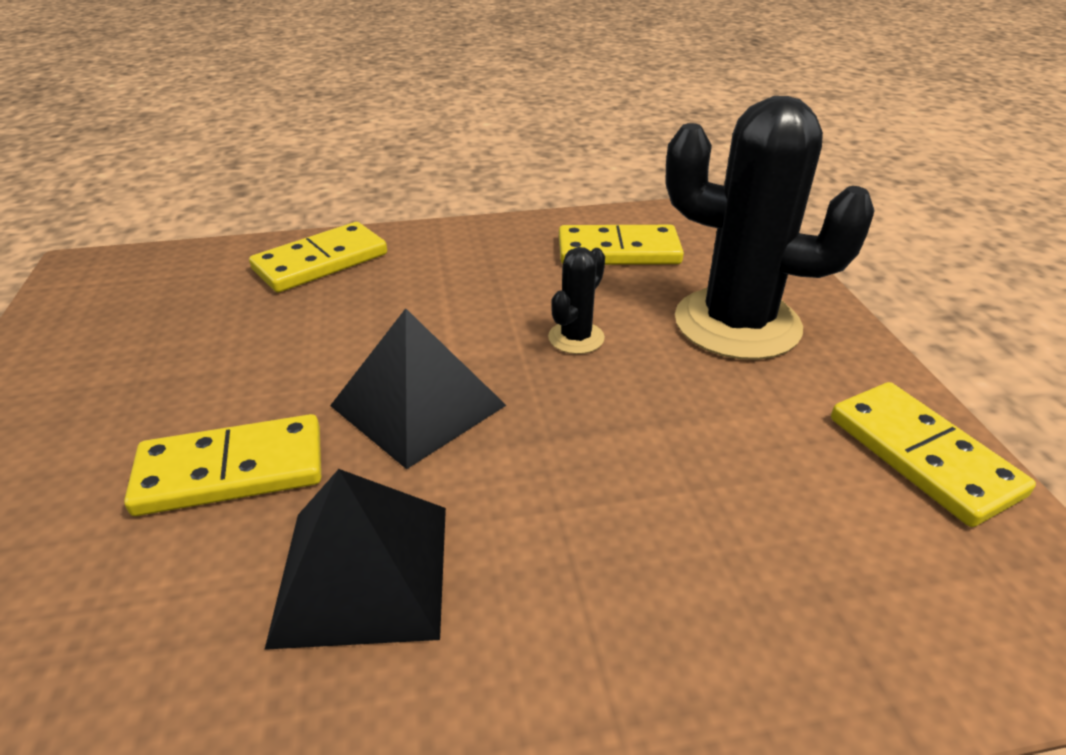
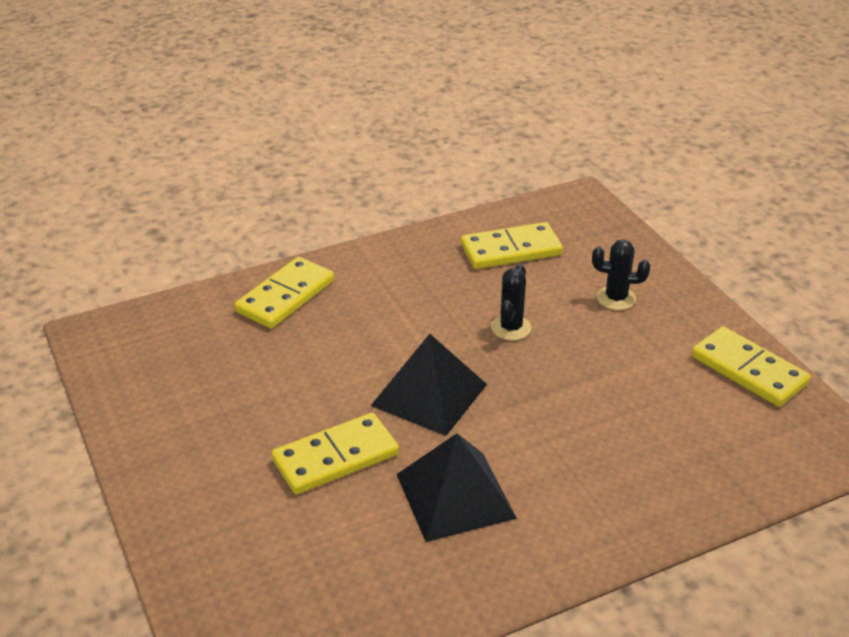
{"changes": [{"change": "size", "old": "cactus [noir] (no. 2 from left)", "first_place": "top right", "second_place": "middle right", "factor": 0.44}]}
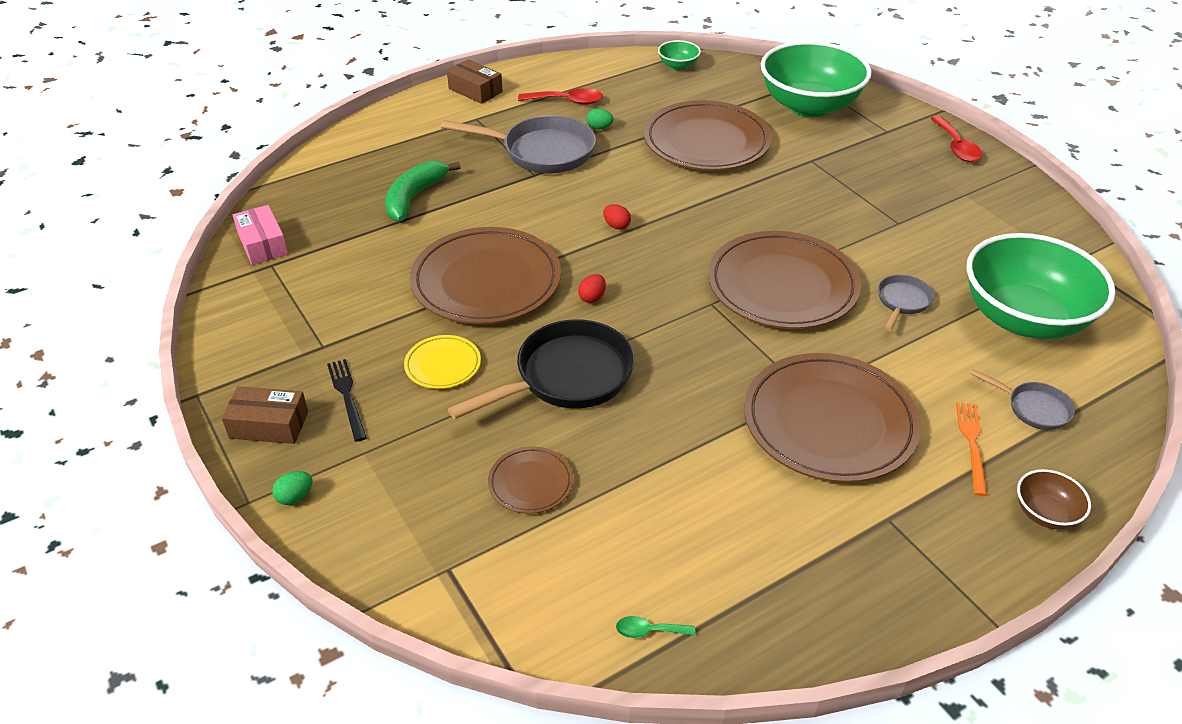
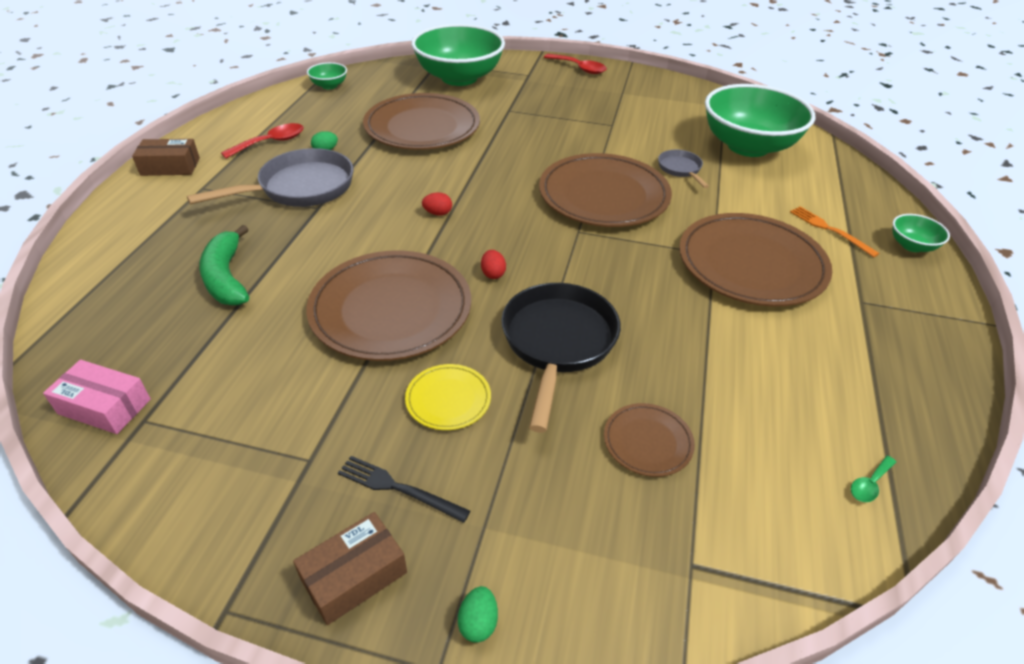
{"changes": [{"change": "colour", "old": "bol [marron]", "new": "bol [vert] (no. 4 from left)", "first_place": "bottom right", "second_place": "middle right"}, {"change": "missing", "old": "poêle [gris] (no. 3 from left)", "first_place": "middle right"}]}
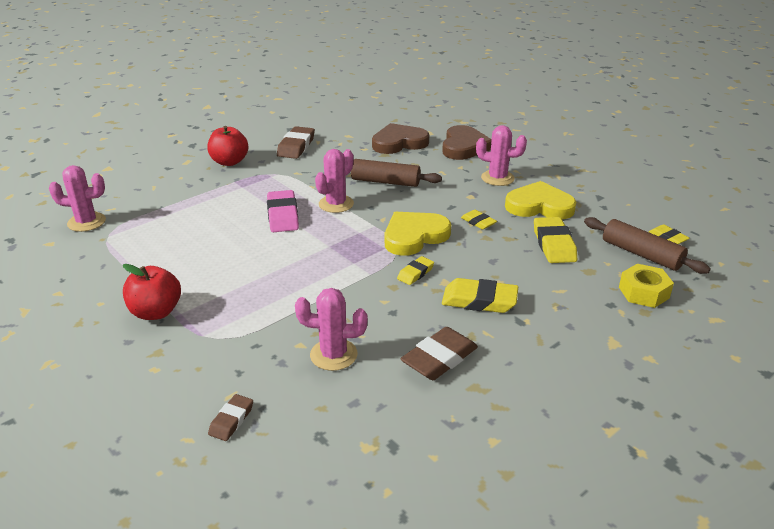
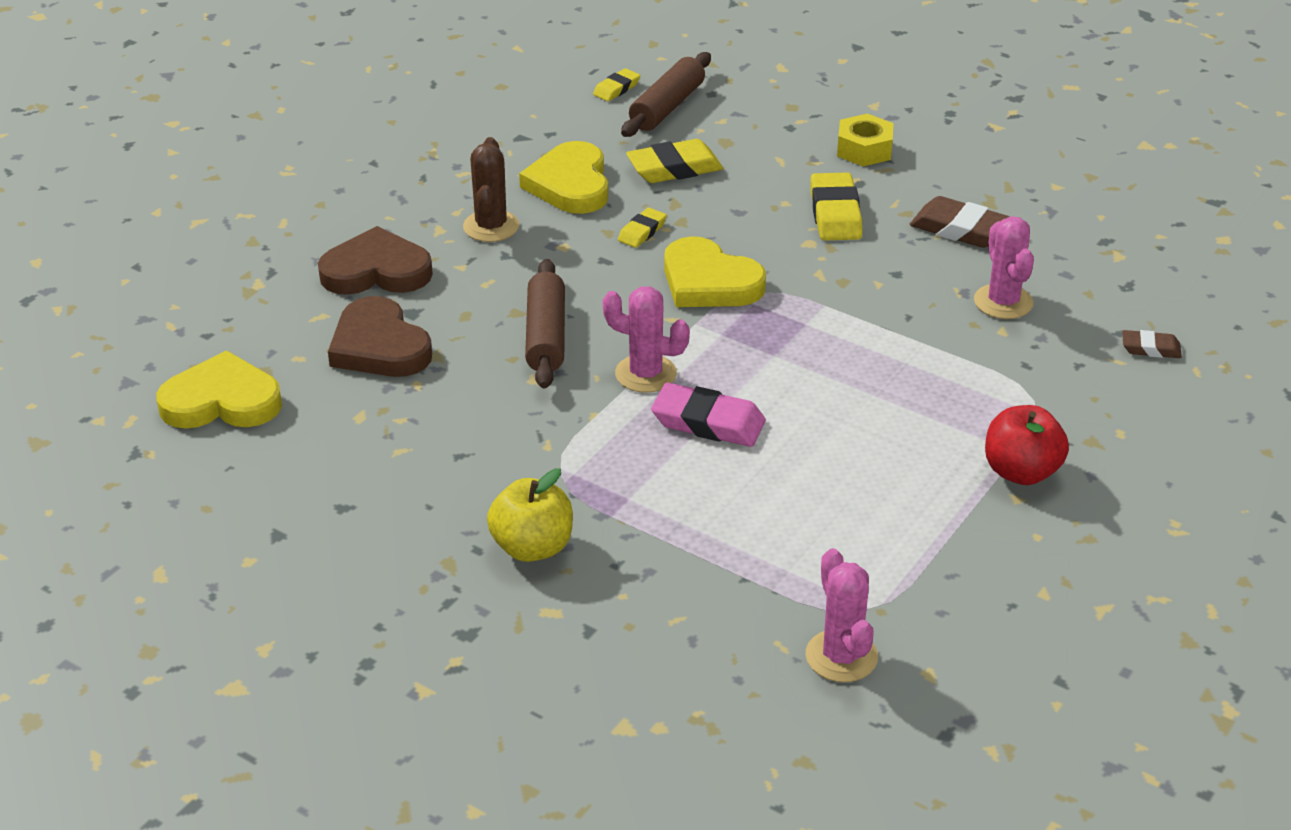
{"changes": [{"change": "appeared", "new": "cœur [jaune] (no. 1 from left)", "second_place": "middle left"}, {"change": "colour", "old": "cactus [rose] (no. 4 from left)", "new": "cactus [marron]", "first_place": "top centre", "second_place": "top centre"}, {"change": "colour", "old": "pomme [rouge] (no. 2 from left)", "new": "pomme [jaune]", "first_place": "top left", "second_place": "centre"}, {"change": "spun", "old": "gomme [rose]", "first_place": "centre", "second_place": "centre", "degrees": 45}, {"change": "relocated", "old": "écrou [jaune]", "first_place": "middle right", "second_place": "top right"}, {"change": "missing", "old": "gomme [marron] (no. 2 from left)", "first_place": "top centre"}, {"change": "missing", "old": "gomme [jaune] (no. 1 from left)", "first_place": "centre"}]}
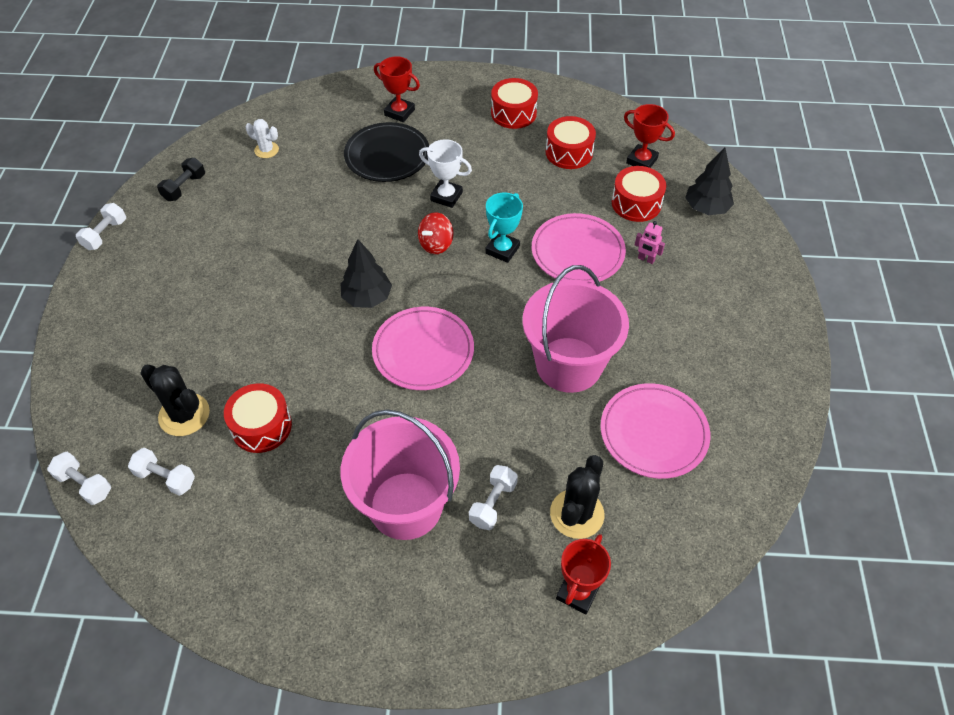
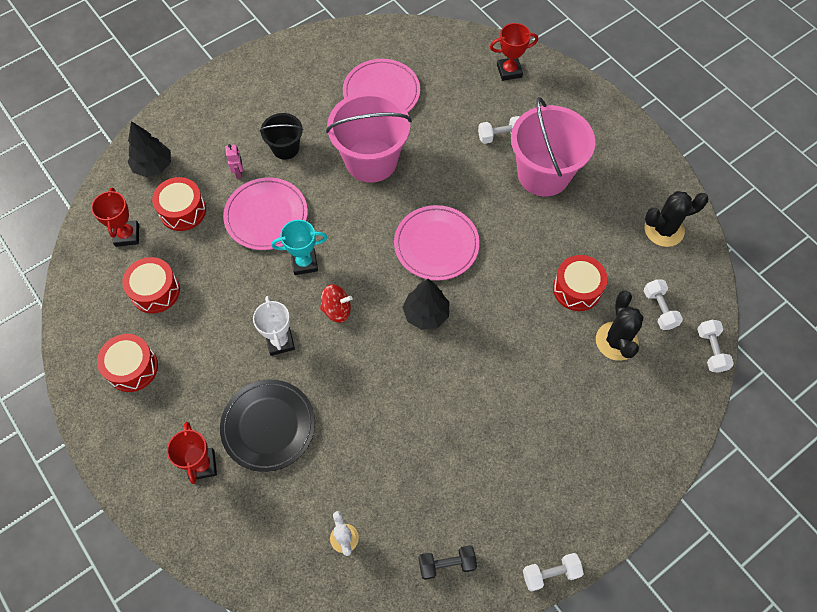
{"changes": [{"change": "appeared", "new": "seau [noir]", "second_place": "top centre"}, {"change": "relocated", "old": "cactus [noir] (no. 2 from left)", "first_place": "bottom centre", "second_place": "middle right"}]}
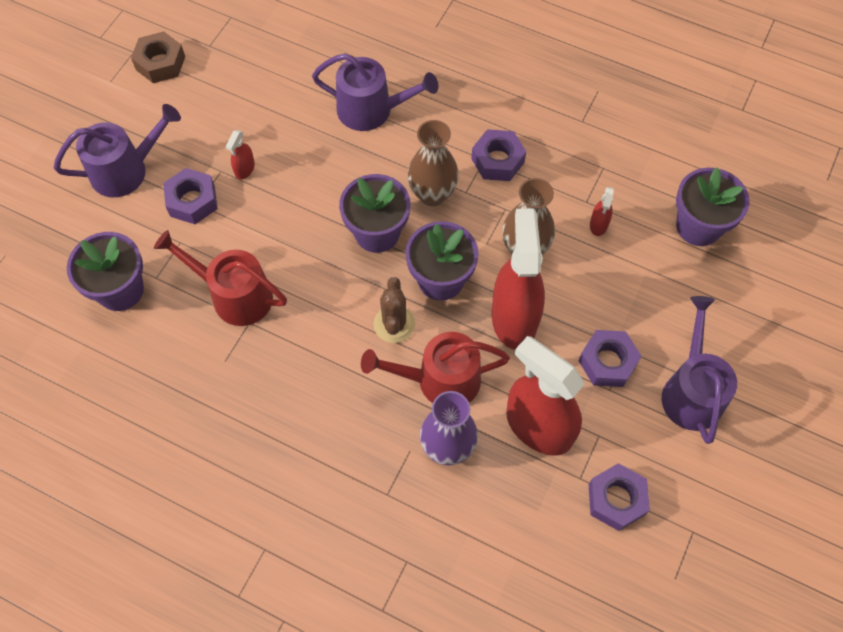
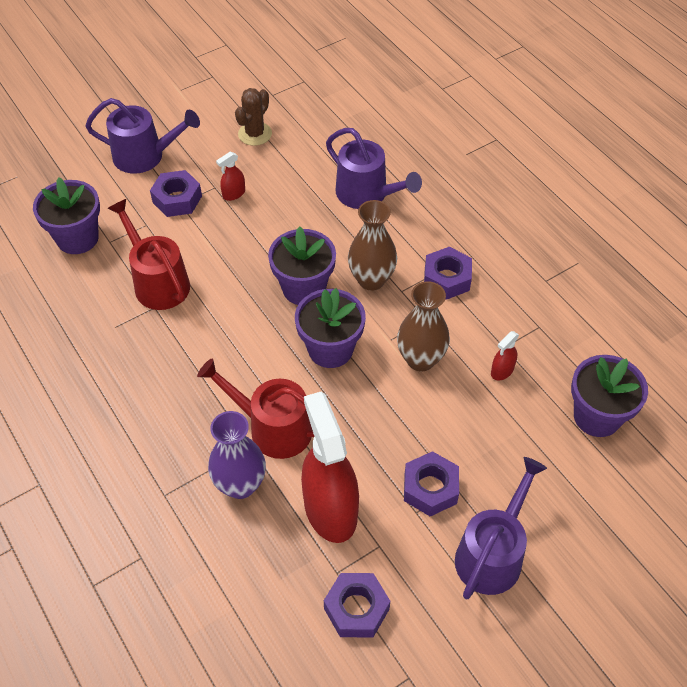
{"changes": [{"change": "relocated", "old": "cactus [marron]", "first_place": "centre", "second_place": "top centre"}, {"change": "missing", "old": "écrou [marron]", "first_place": "top left"}, {"change": "missing", "old": "vaporisateur [rouge] (no. 2 from left)", "first_place": "centre"}]}
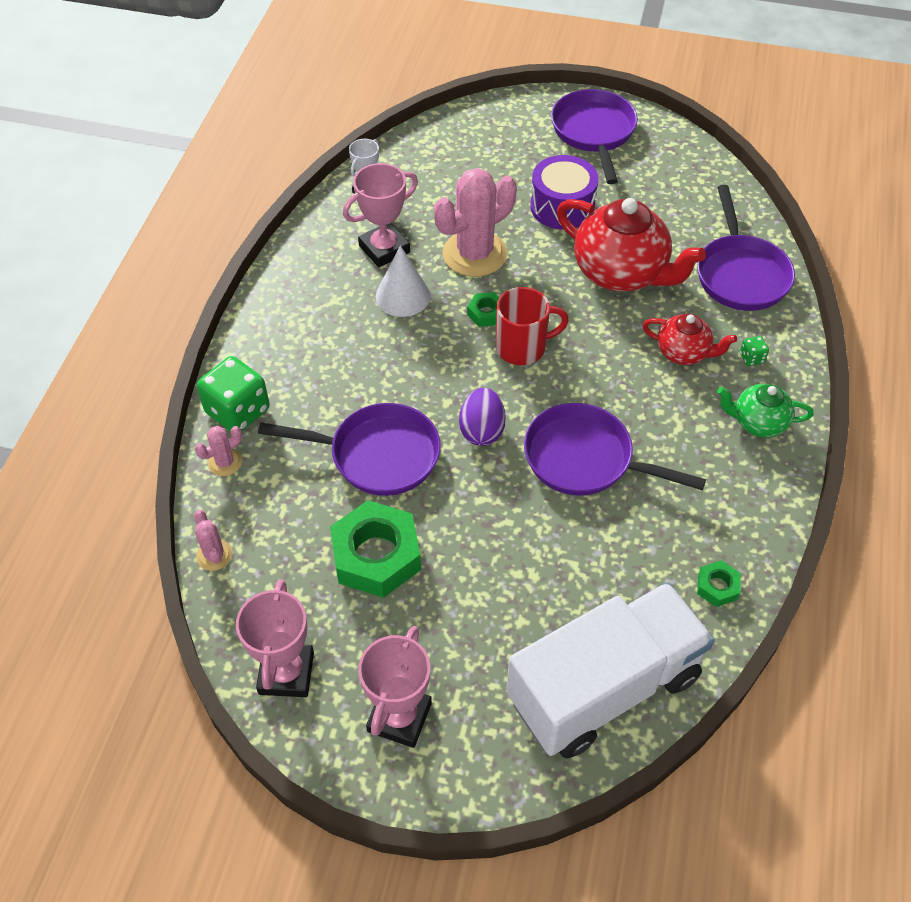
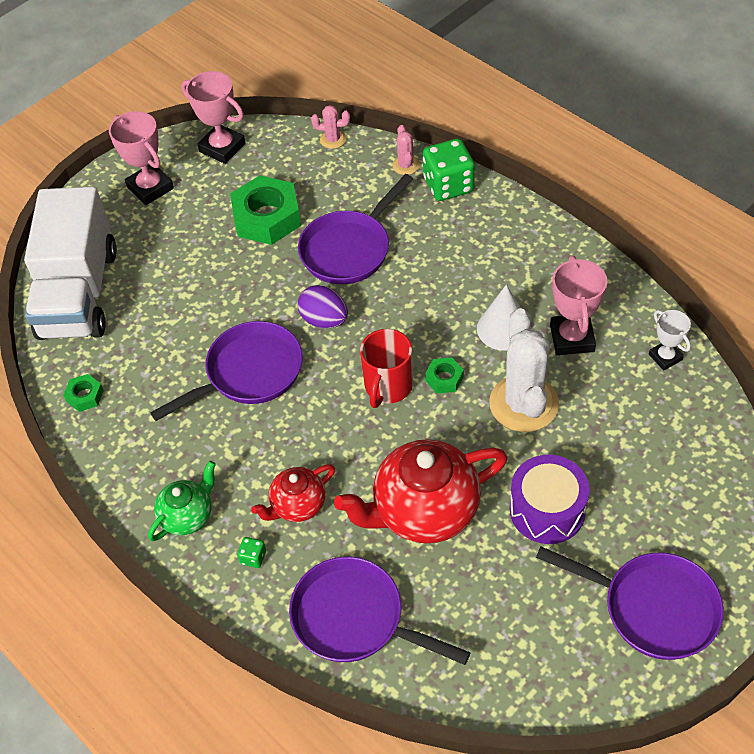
{"changes": [{"change": "colour", "old": "cactus [rose] (no. 3 from left)", "new": "cactus [blanc]", "first_place": "top centre", "second_place": "middle right"}]}
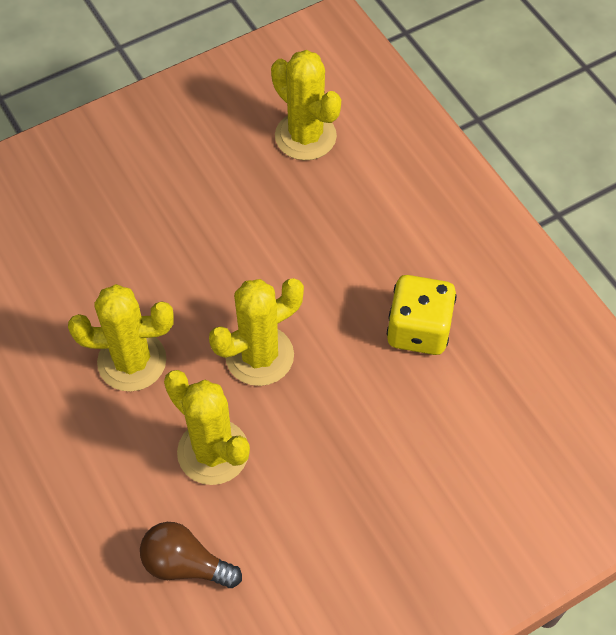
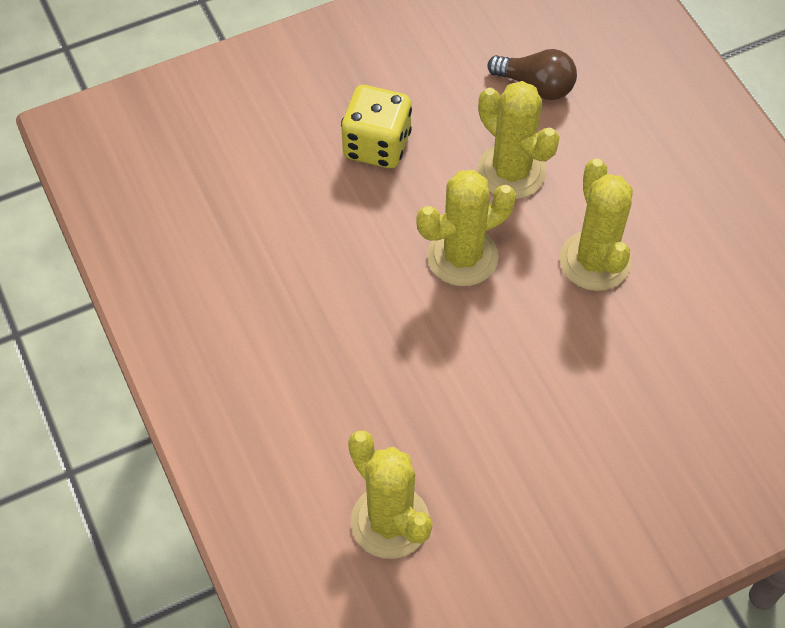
{"changes": [{"change": "relocated", "old": "dé [jaune]", "first_place": "middle right", "second_place": "top centre"}, {"change": "spun", "old": "cactus [jaune] (no. 1 from left in the first image)", "first_place": "middle left", "second_place": "middle right", "degrees": 75}]}
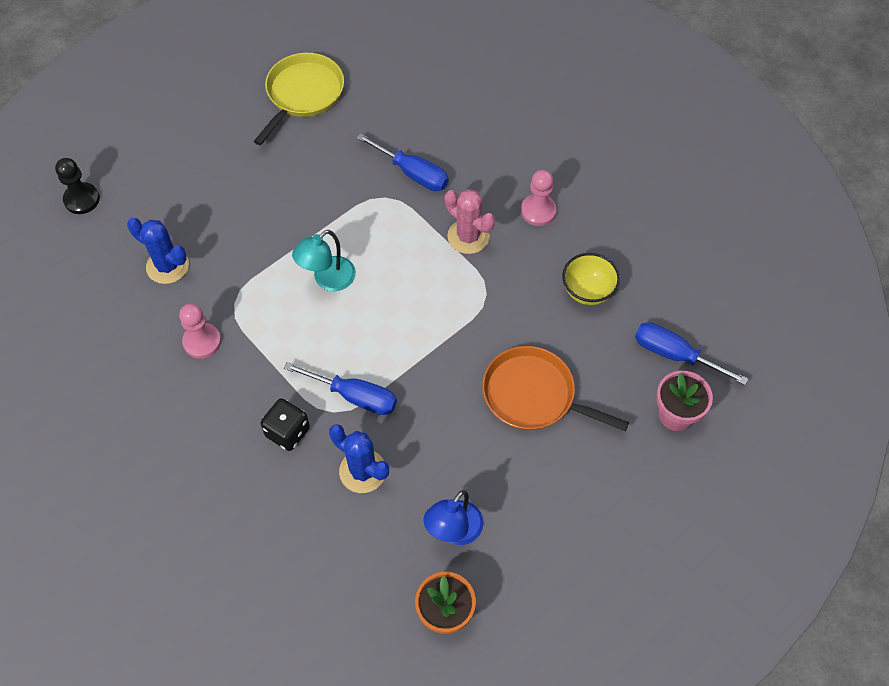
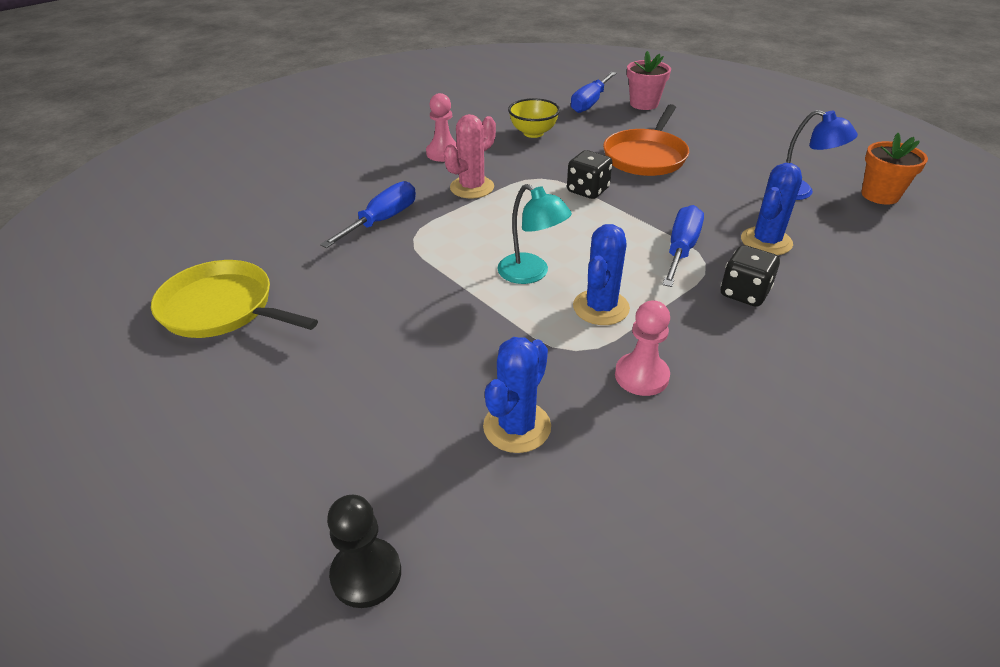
{"changes": [{"change": "appeared", "new": "dé [noir] (no. 1 from left)", "second_place": "top centre"}, {"change": "appeared", "new": "cactus [bleu] (no. 2 from left)", "second_place": "centre"}]}
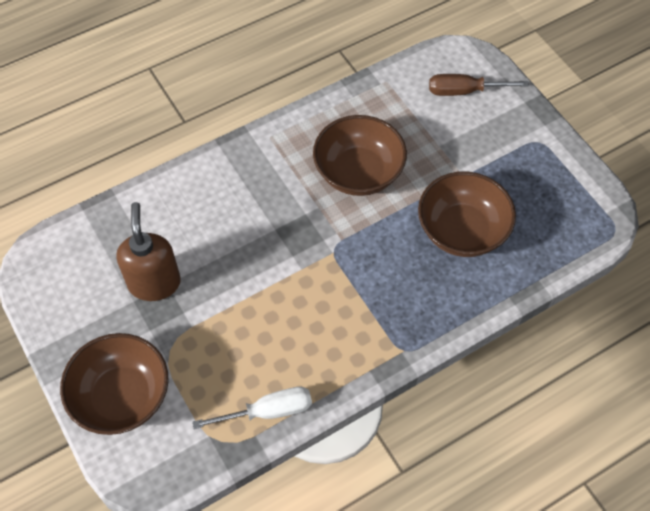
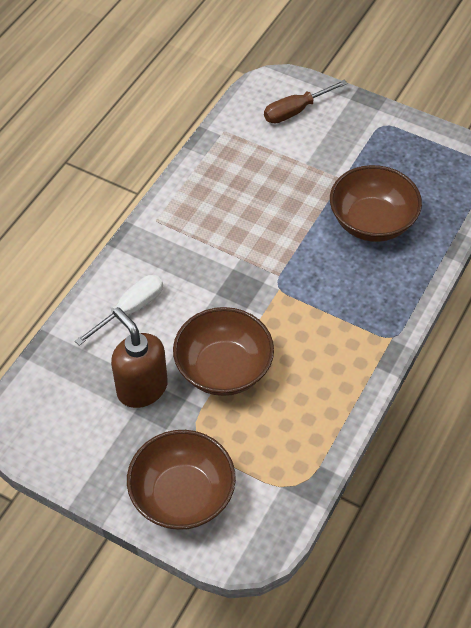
{"changes": [{"change": "relocated", "old": "tournevis [blanc]", "first_place": "bottom centre", "second_place": "middle left"}, {"change": "relocated", "old": "bol [marron] (no. 2 from left)", "first_place": "top centre", "second_place": "centre"}]}
